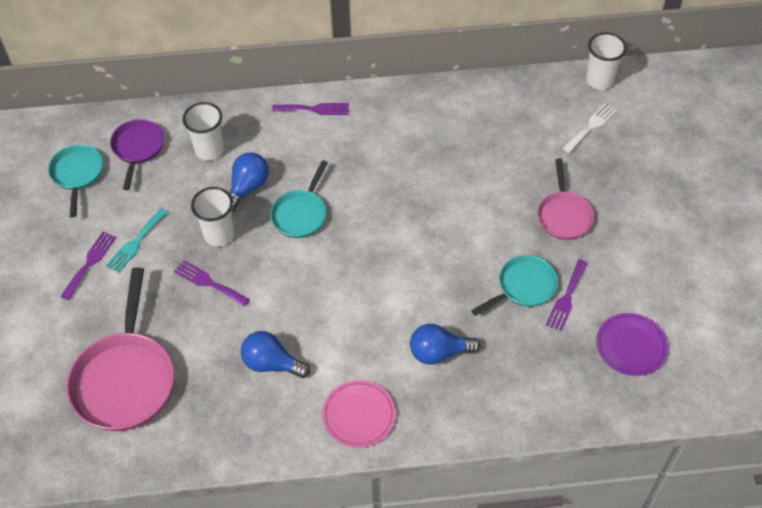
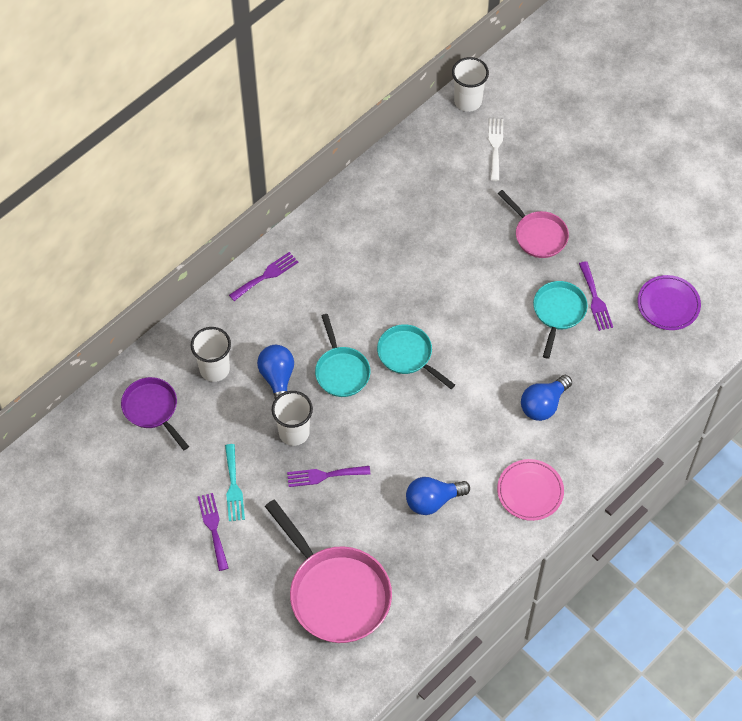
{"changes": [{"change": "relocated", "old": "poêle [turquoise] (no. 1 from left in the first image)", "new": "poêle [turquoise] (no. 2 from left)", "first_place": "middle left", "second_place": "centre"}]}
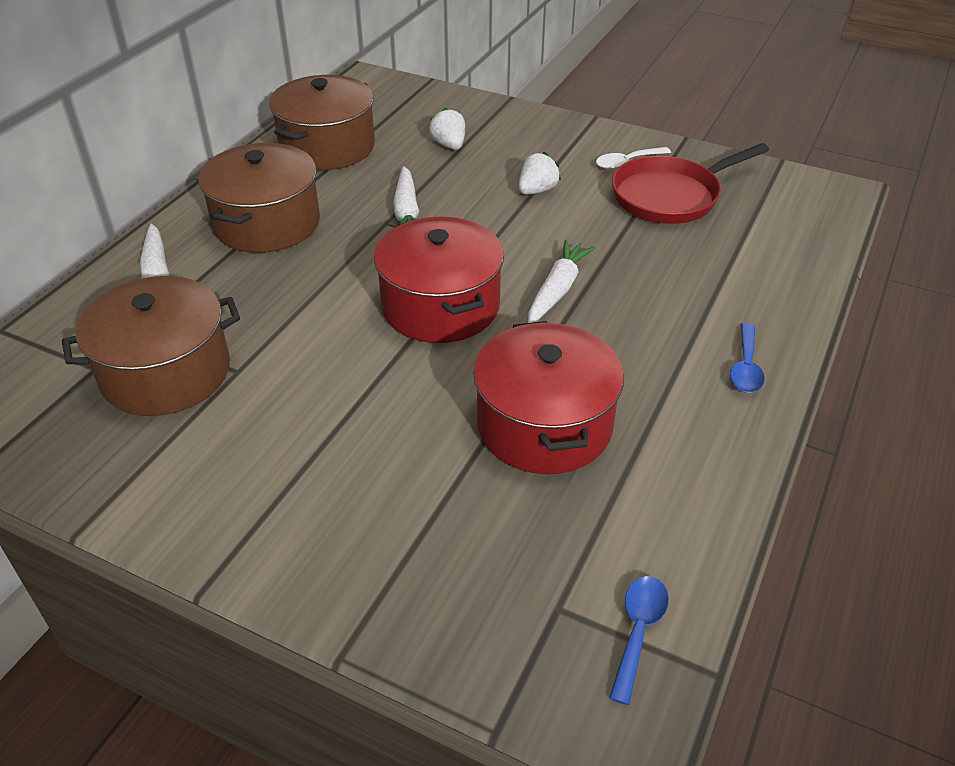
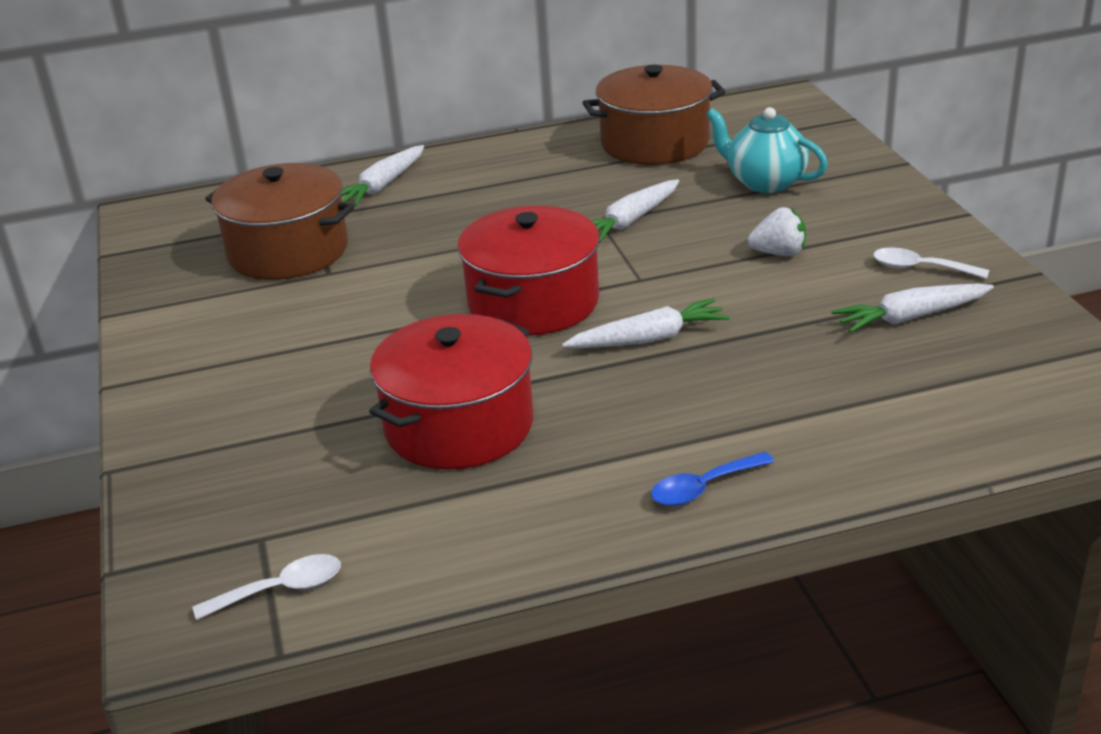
{"changes": [{"change": "colour", "old": "cuillère [bleu] (no. 1 from left)", "new": "cuillère [blanc] (no. 1 from left)", "first_place": "bottom right", "second_place": "bottom left"}, {"change": "exchanged", "old": "fraise [blanc] (no. 1 from left)", "new": "théière [turquoise]", "first_place": "top centre", "second_place": "top right"}, {"change": "exchanged", "old": "poêle [rouge]", "new": "carotte [blanc] (no. 4 from left)", "first_place": "top right", "second_place": "middle right"}, {"change": "missing", "old": "marmite [marron] (no. 2 from left)", "first_place": "top left"}]}
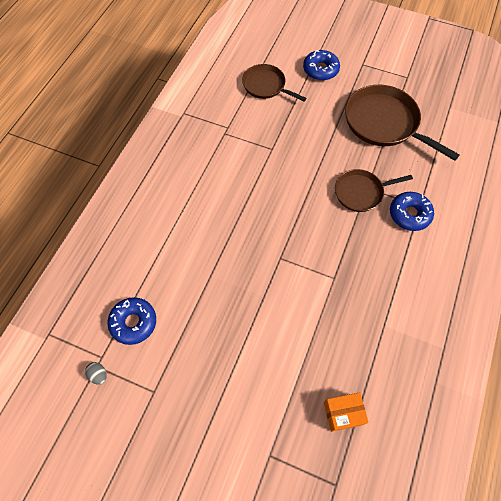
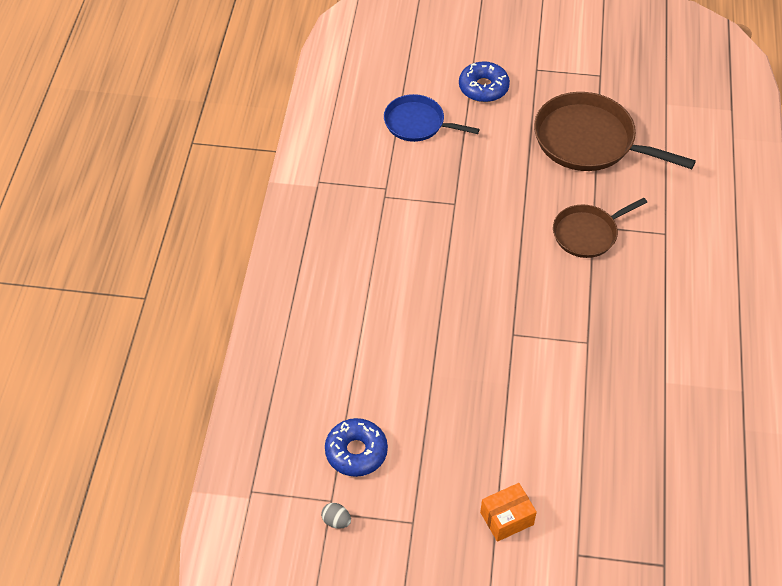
{"changes": [{"change": "colour", "old": "poêle [marron] (no. 1 from left)", "new": "poêle [bleu]", "first_place": "top centre", "second_place": "top centre"}, {"change": "relocated", "old": "boîte [orange]", "first_place": "bottom right", "second_place": "bottom centre"}, {"change": "missing", "old": "beignet [bleu] (no. 3 from left)", "first_place": "middle right"}]}
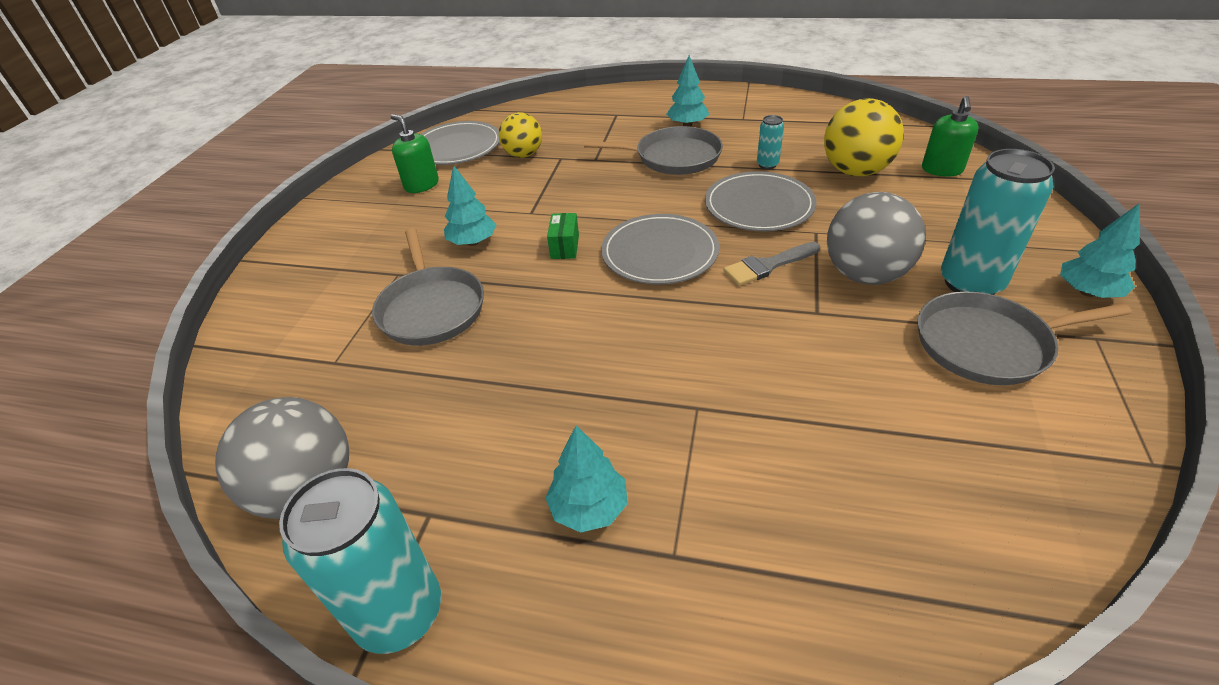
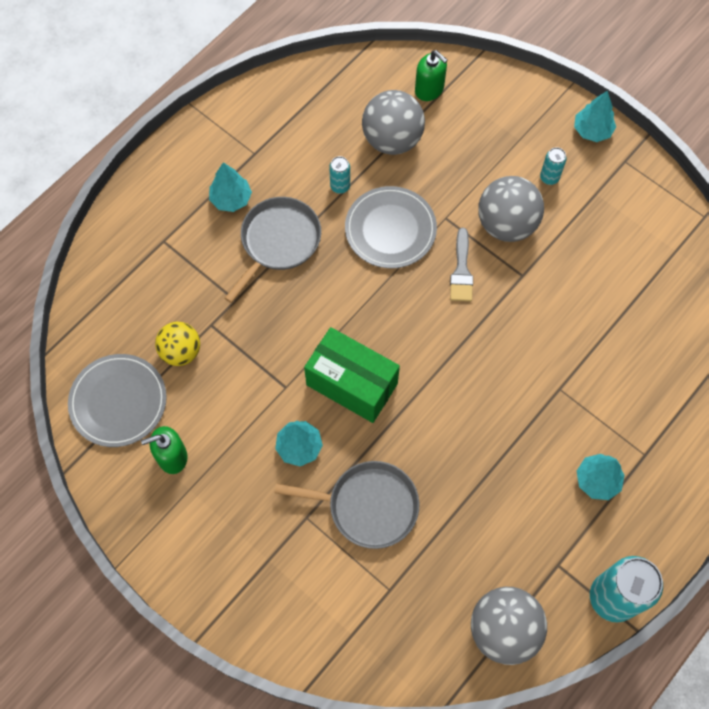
{"changes": [{"change": "size", "old": "boîte [vert]", "first_place": "centre", "second_place": "centre", "factor": 2.28}, {"change": "colour", "old": "balle [jaune] (no. 2 from left)", "new": "balle [gris] (no. 1 from left)", "first_place": "top right", "second_place": "top centre"}, {"change": "size", "old": "canette [turquoise] (no. 3 from left in the first image)", "first_place": "top right", "second_place": "top right", "factor": 0.47}, {"change": "missing", "old": "assiette [gris] (no. 2 from left)", "first_place": "centre"}, {"change": "missing", "old": "poêle [gris] (no. 3 from left)", "first_place": "middle right"}]}
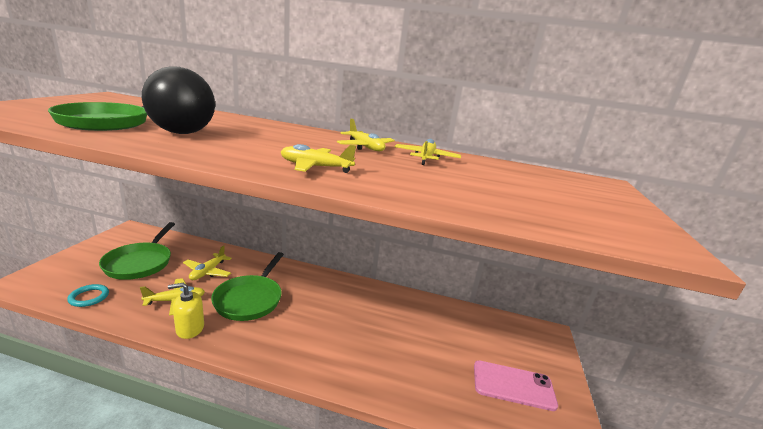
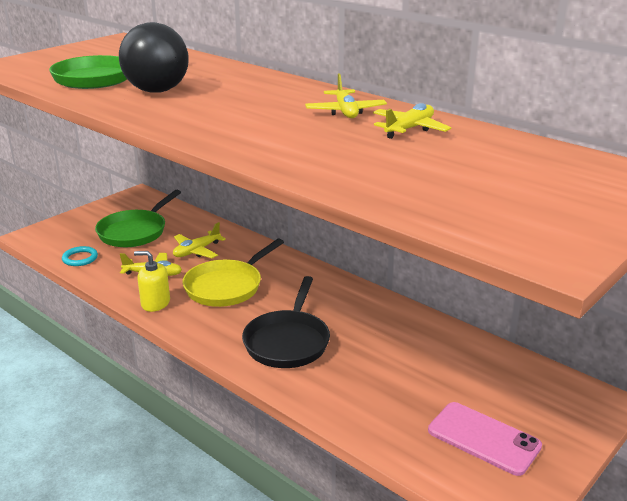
{"changes": [{"change": "colour", "old": "poêle [vert] (no. 3 from left)", "new": "poêle [jaune]", "first_place": "bottom left", "second_place": "centre"}, {"change": "appeared", "new": "poêle [noir]", "second_place": "centre"}, {"change": "missing", "old": "avion [jaune] (no. 3 from left)", "first_place": "centre"}]}
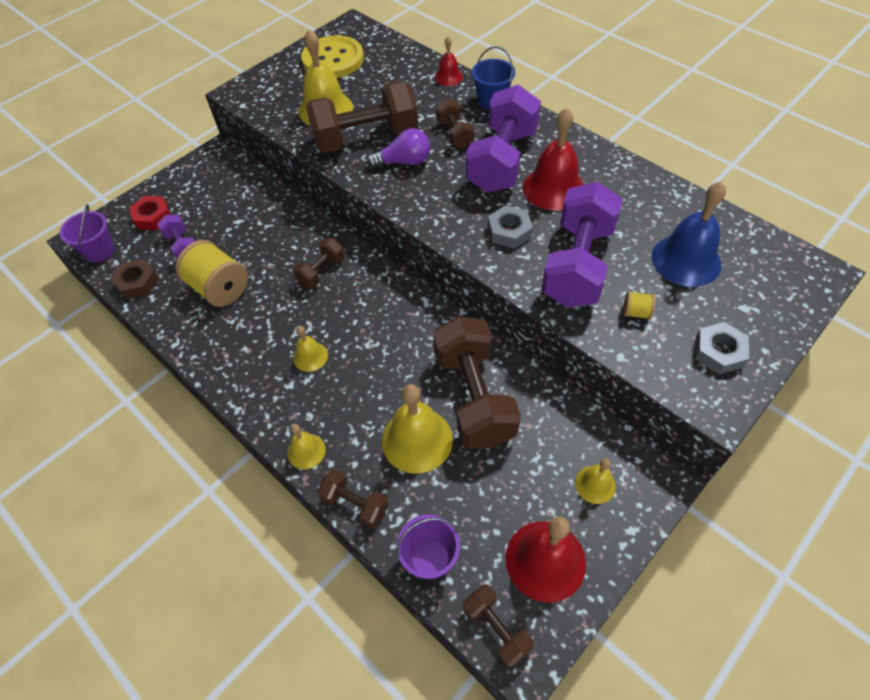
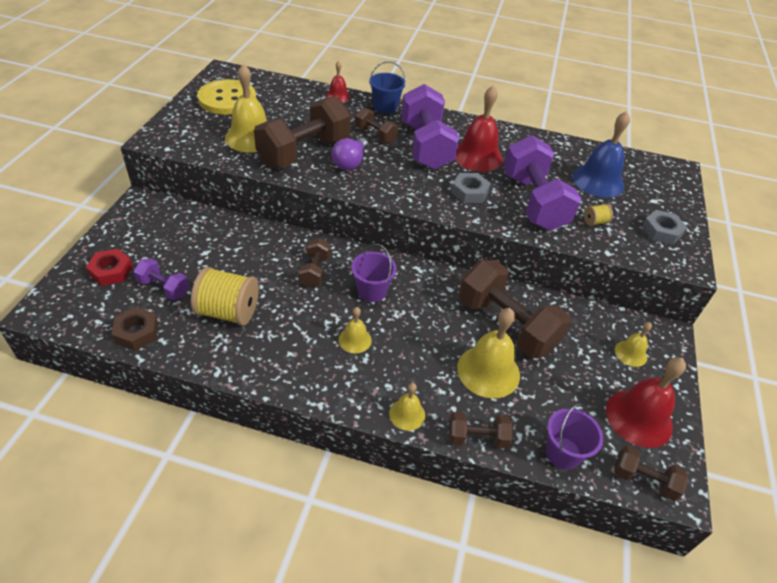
{"changes": [{"change": "spun", "old": "ampoule [violet]", "first_place": "top centre", "second_place": "top centre", "degrees": 150}, {"change": "relocated", "old": "seau [violet] (no. 1 from left)", "first_place": "top left", "second_place": "centre"}]}
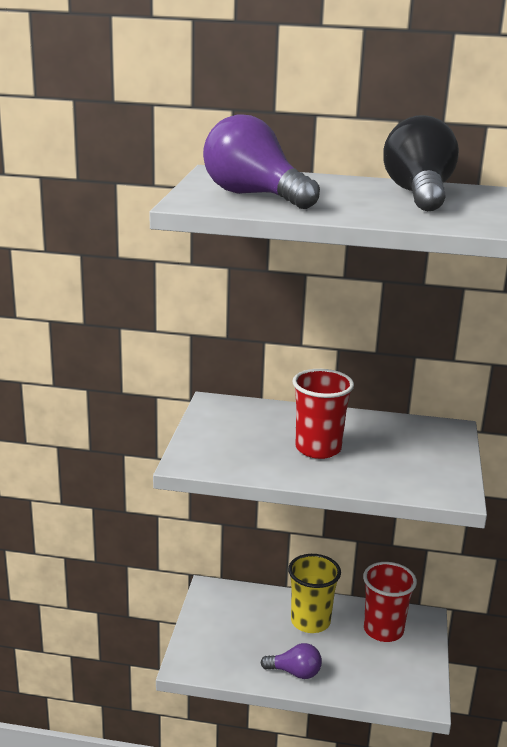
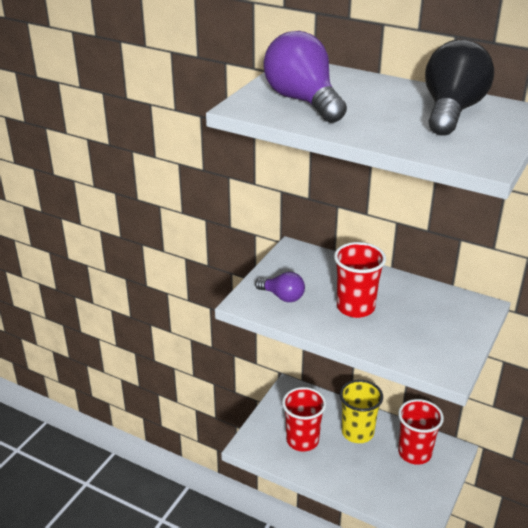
{"changes": [{"change": "relocated", "old": "ampoule [violet] (no. 2 from left in the first image)", "new": "ampoule [violet] (no. 1 from left)", "first_place": "bottom centre", "second_place": "centre"}, {"change": "appeared", "new": "gobelet [rouge] (no. 1 from left)", "second_place": "bottom centre"}]}
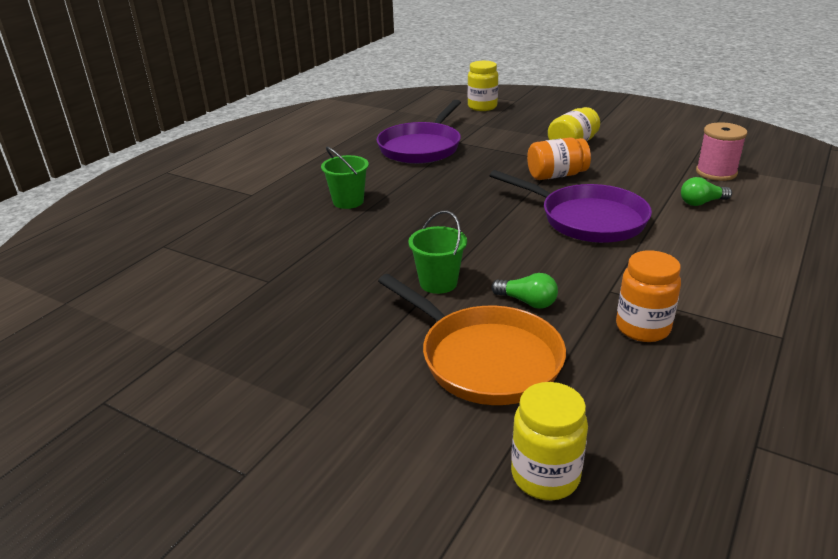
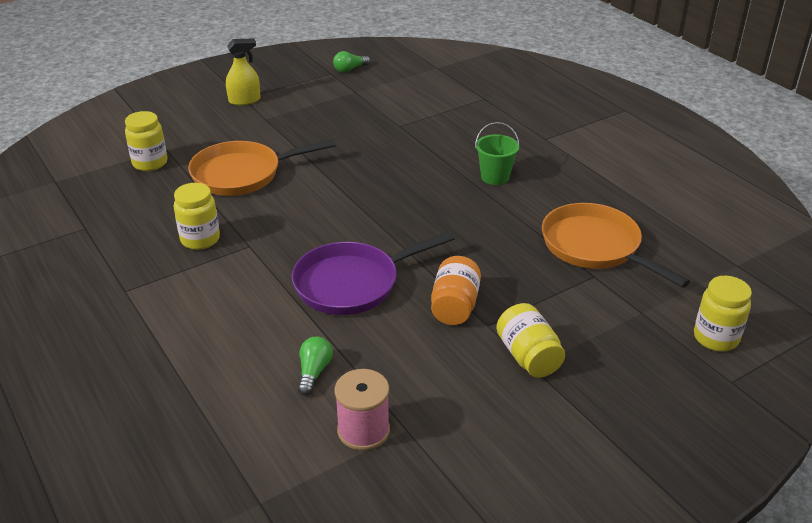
{"changes": [{"change": "colour", "old": "bocal [orange] (no. 2 from left)", "new": "bocal [jaune] (no. 2 from left)", "first_place": "middle right", "second_place": "middle left"}, {"change": "appeared", "new": "vaporisateur [jaune]", "second_place": "top left"}, {"change": "relocated", "old": "ampoule [vert] (no. 1 from left in the first image)", "new": "ampoule [vert] (no. 2 from left)", "first_place": "centre", "second_place": "top centre"}, {"change": "colour", "old": "poêle [violet] (no. 1 from left)", "new": "poêle [orange] (no. 2 from left)", "first_place": "top centre", "second_place": "middle right"}, {"change": "missing", "old": "seau [vert] (no. 2 from left)", "first_place": "centre"}]}
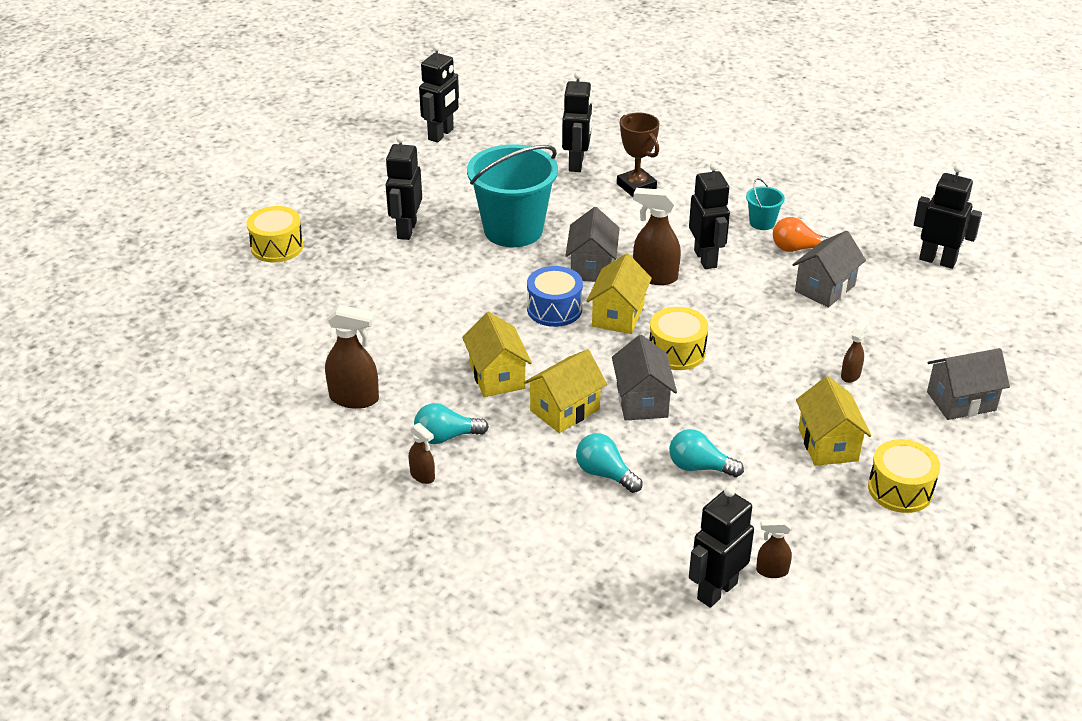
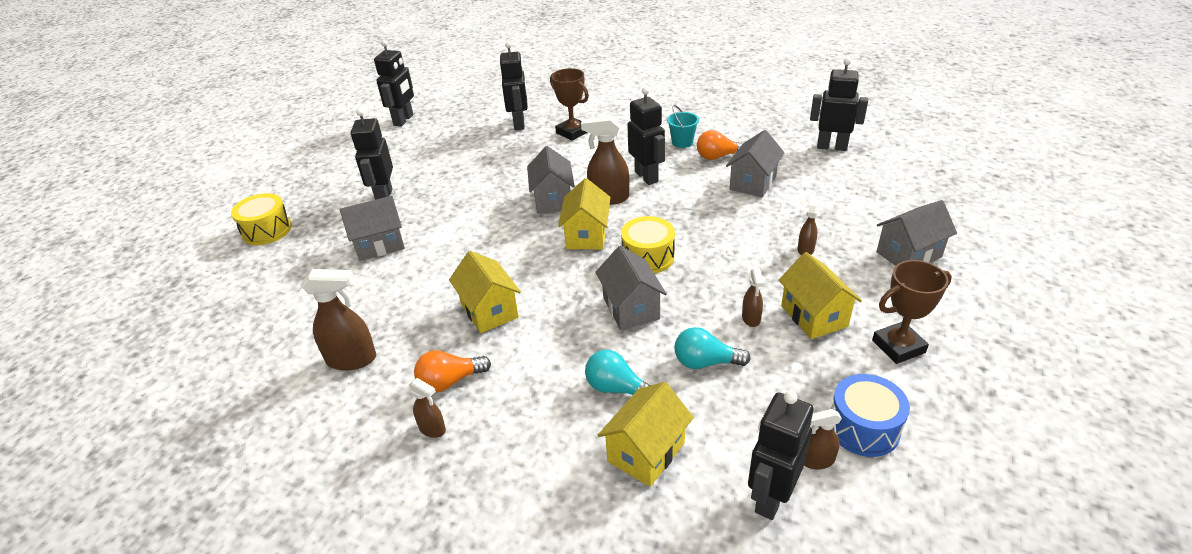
{"changes": [{"change": "appeared", "new": "maison [gris] (no. 1 from left)", "second_place": "middle left"}, {"change": "colour", "old": "ampoule [turquoise] (no. 1 from left)", "new": "ampoule [orange] (no. 1 from left)", "first_place": "centre", "second_place": "bottom centre"}, {"change": "relocated", "old": "maison [jaune] (no. 2 from left in the first image)", "new": "maison [jaune] (no. 3 from left)", "first_place": "centre", "second_place": "bottom centre"}, {"change": "appeared", "new": "vaporisateur [marron] (no. 4 from left)", "second_place": "centre"}, {"change": "relocated", "old": "tambour [bleu]", "first_place": "centre", "second_place": "bottom right"}, {"change": "exchanged", "old": "tambour [jaune] (no. 3 from left)", "new": "trophée [marron] (no. 2 from left)", "first_place": "middle right", "second_place": "middle right"}, {"change": "missing", "old": "seau [turquoise] (no. 1 from left)", "first_place": "top centre"}]}
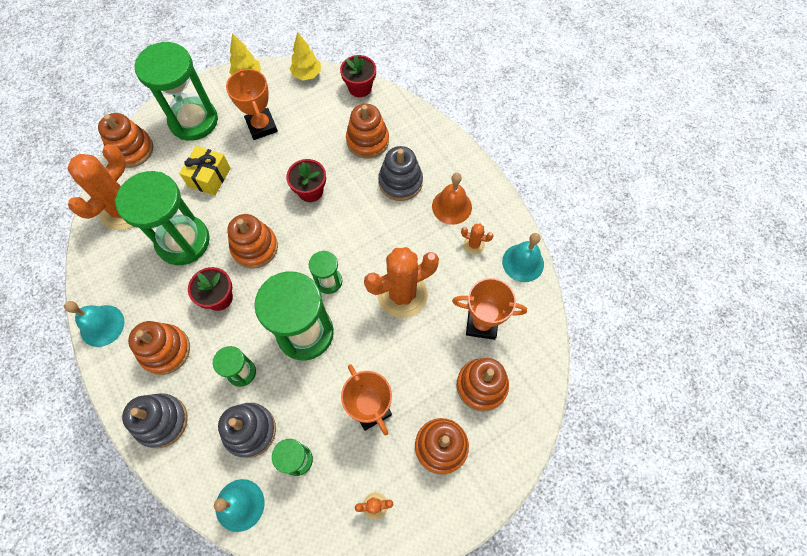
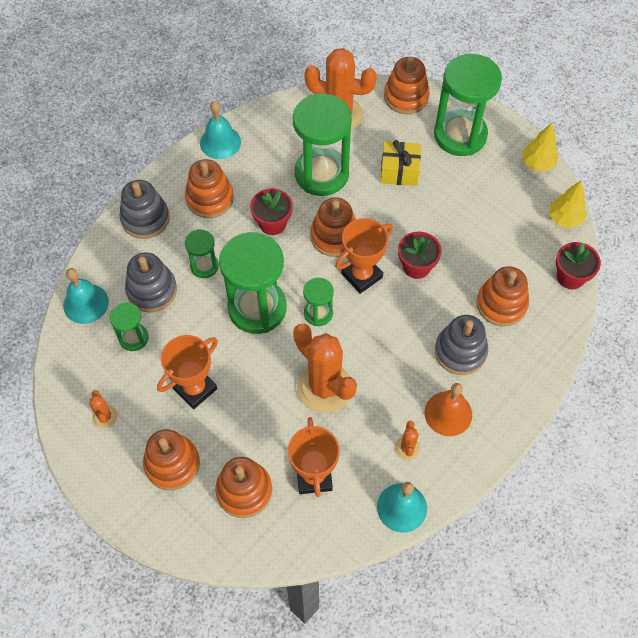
{"changes": [{"change": "relocated", "old": "trophée [orange] (no. 1 from left in the first image)", "new": "trophée [orange] (no. 3 from left)", "first_place": "top left", "second_place": "centre"}]}
